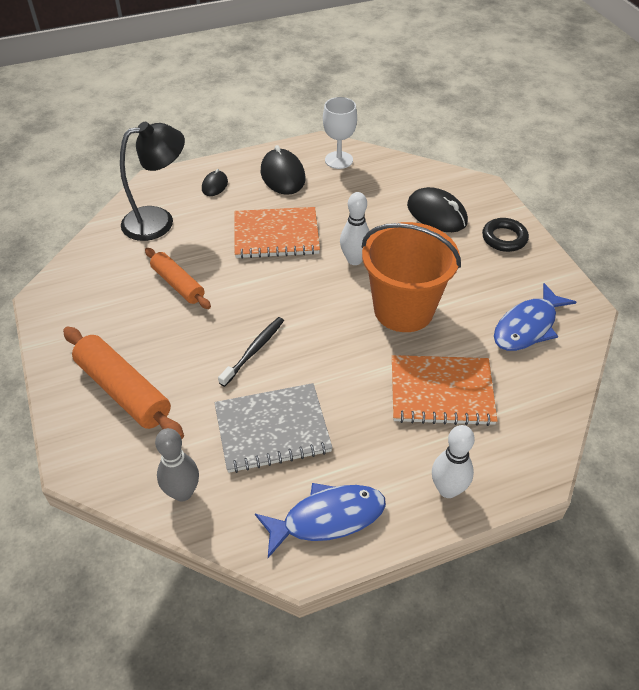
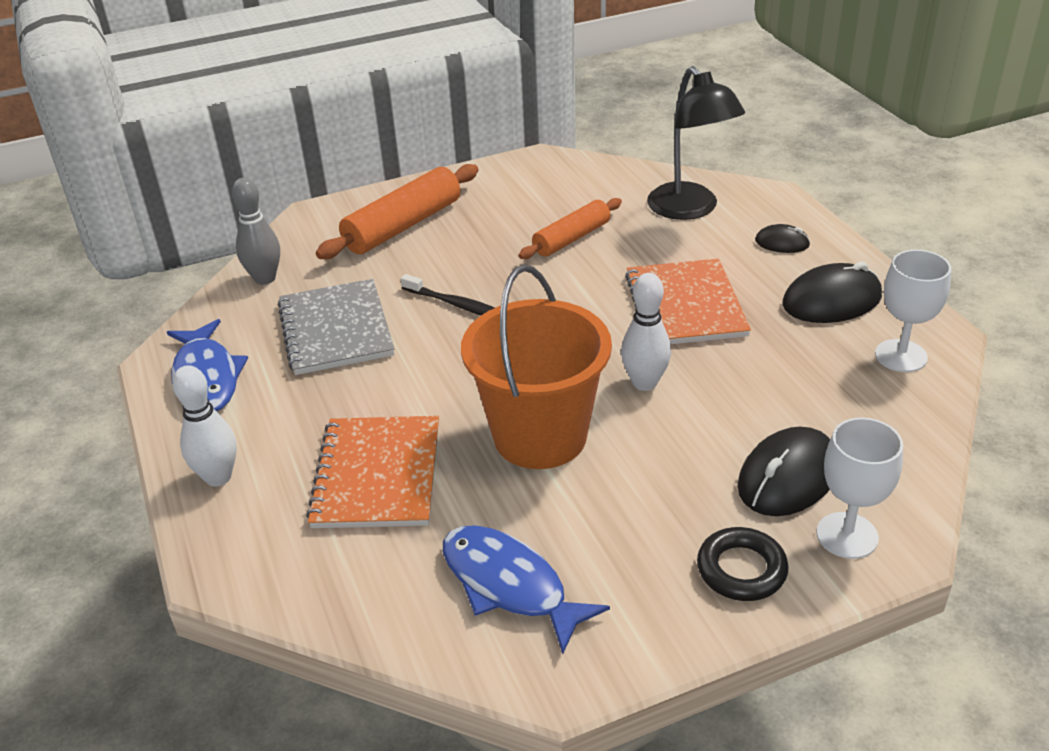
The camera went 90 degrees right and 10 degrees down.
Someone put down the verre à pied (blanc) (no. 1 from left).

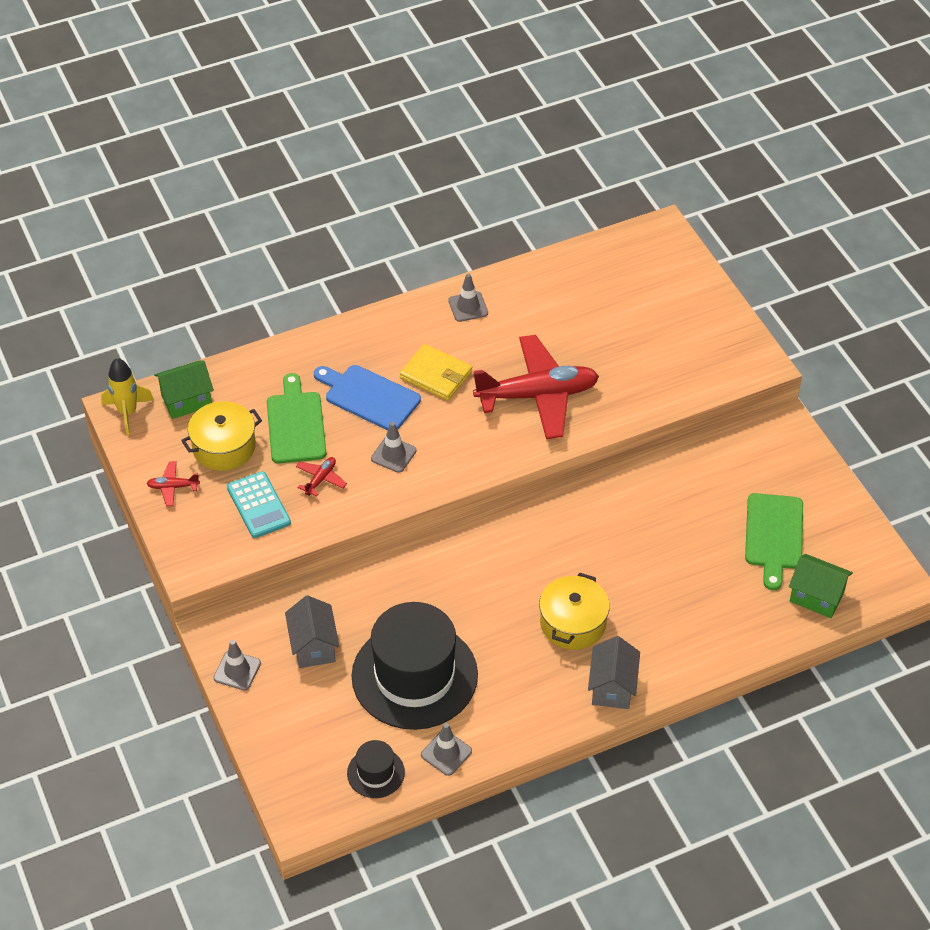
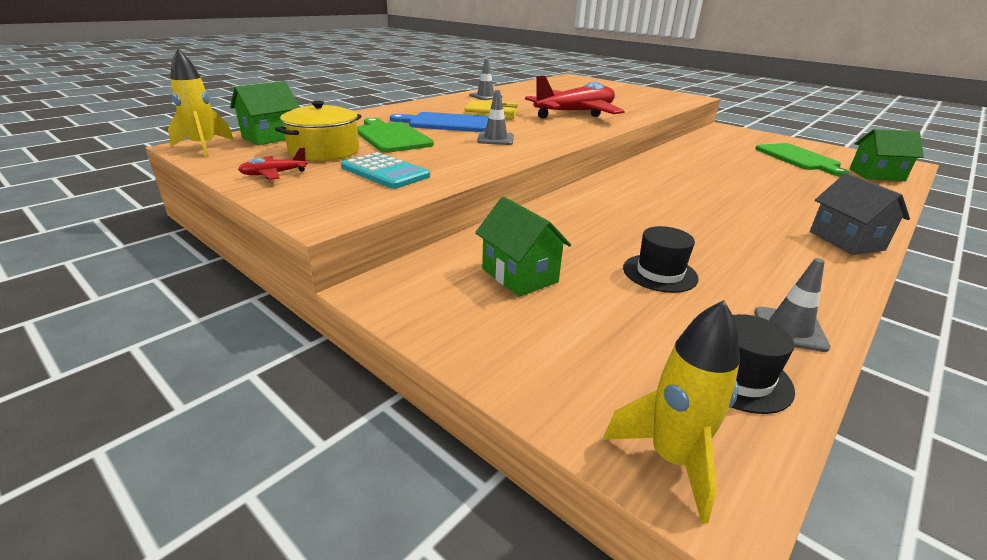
The camera went 25 degrees left and 20 degrees down.
Someone took away the avion (rouge) (no. 2 from left).
Someone took away the marmite (jaune) (no. 2 from left).
Someone repainted the maison (gris) (no. 1 from left), which became the maison (vert) (no. 2 from left).
Someone scaled the chapeau (noir) (no. 2 from left in the first image) by 0.44.
Someone took away the cône de chantier (gris) (no. 1 from left).
Someone put down the fusée (jaune) (no. 2 from left).

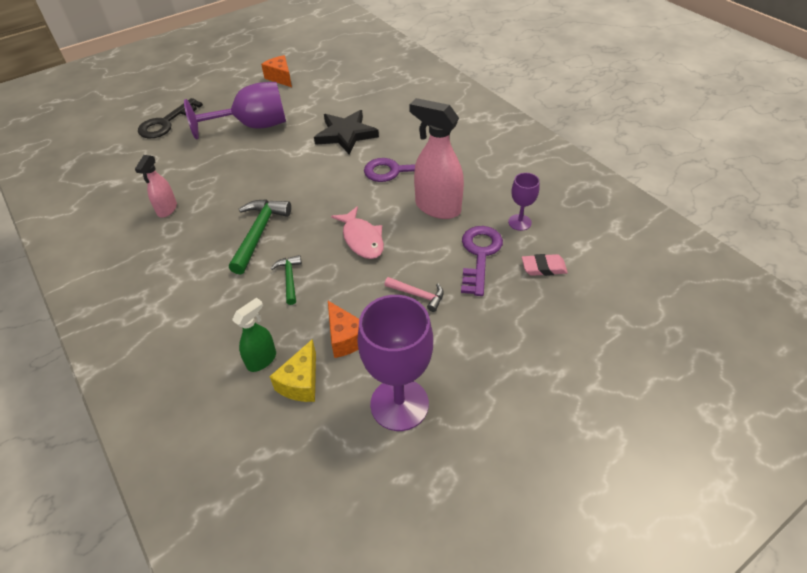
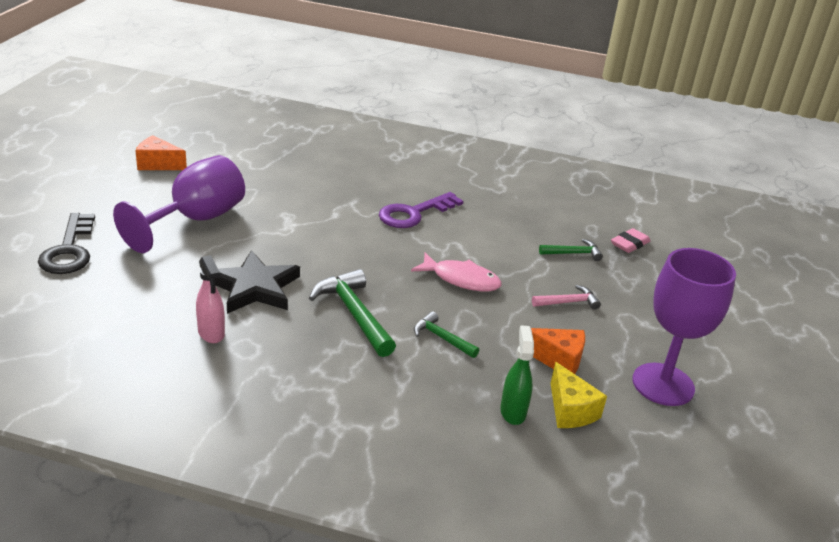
The camera went 45 degrees left and 15 degrees down.
Someone took away the vaporisateur (rose) (no. 2 from left).
Someone carried the étoile (noir).
Someone took away the verre à pied (violet) (no. 3 from left).
Someone swapped the clé (violet) (no. 2 from left) for the marteau (vert) (no. 3 from left).

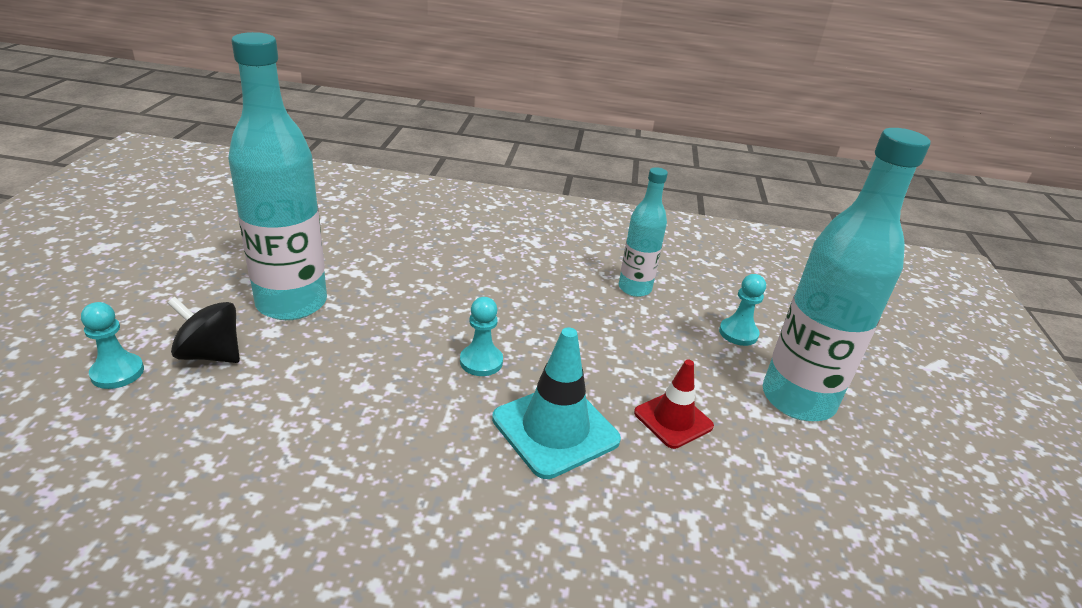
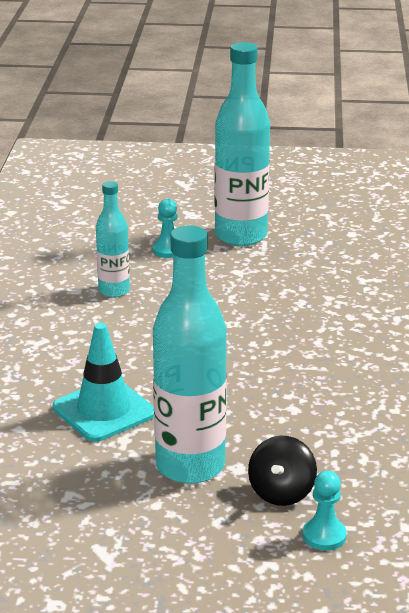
The camera went 90 degrees left and 5 degrees down.
Someone took away the pion (turquoise) (no. 2 from left).
Someone carried the cône de chantier (turquoise).
Someone took away the cône de chantier (rouge).

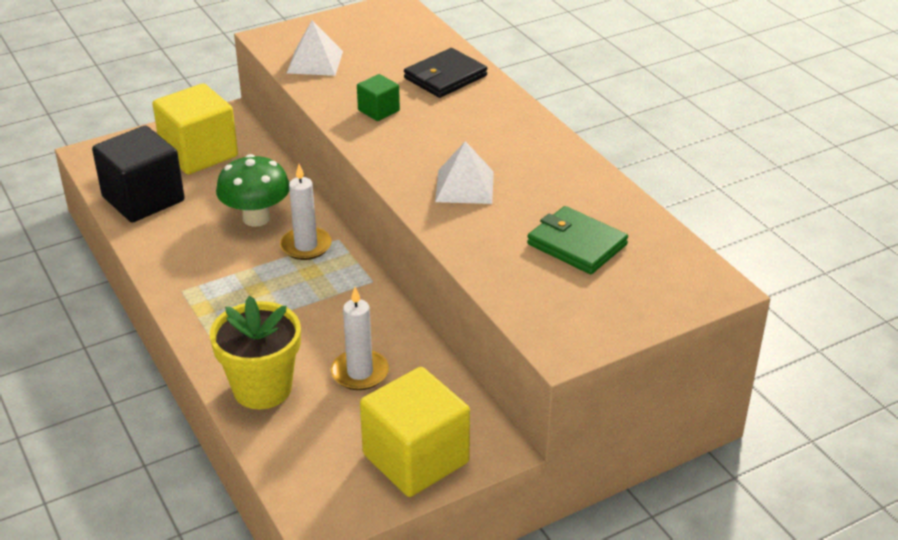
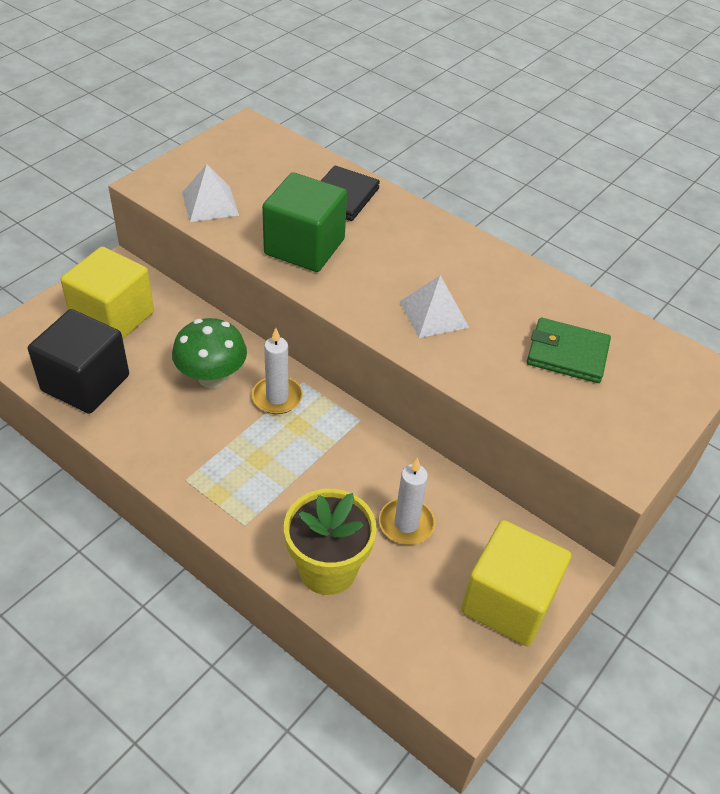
The camera went 25 degrees left and 10 degrees up.
Someone scaled the cube (vert) by 2.05.

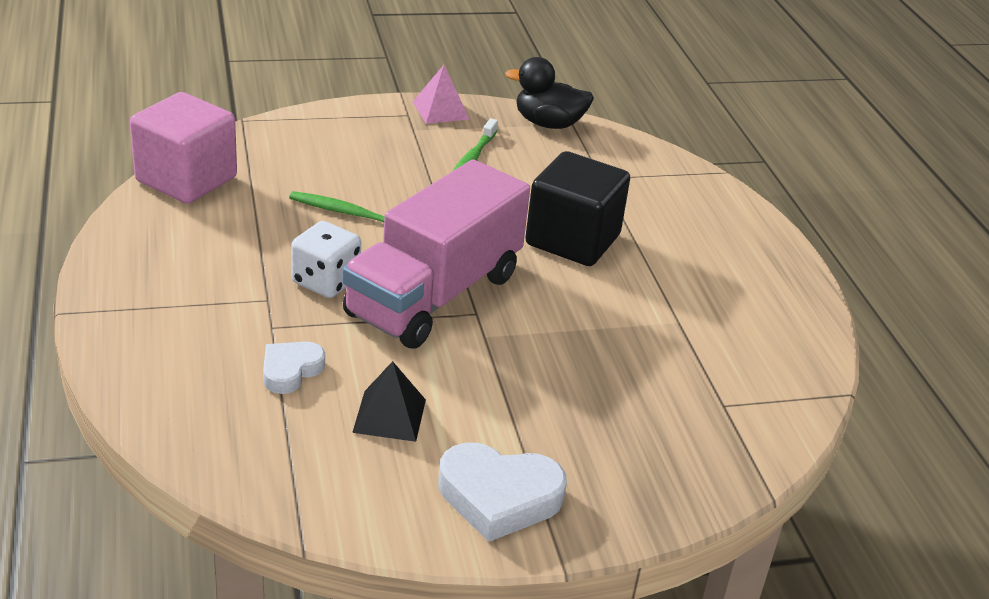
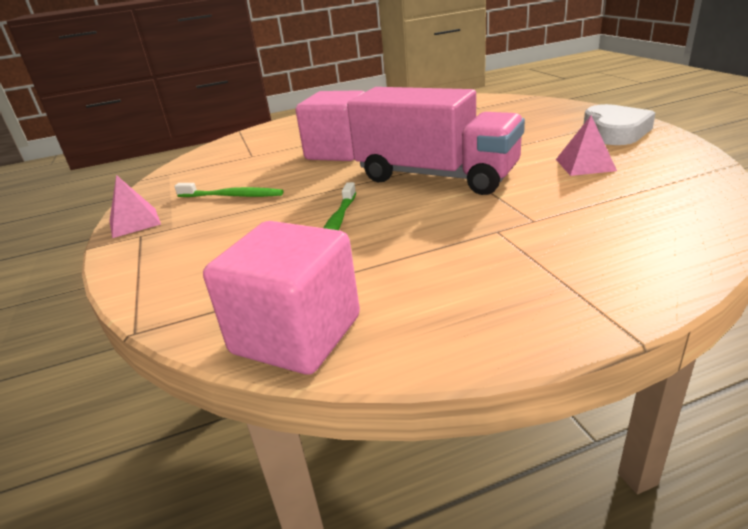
The camera went 90 degrees left and 5 degrees down.
Someone took away the canard (noir).
Someone repainted the cube (noir), which became the cube (rose) (no. 2 from left).
Someone took away the dé (blanc).
Someone took away the cœur (blanc) (no. 1 from left).
Someone repainted the pyramide (noir), which became the pyramide (rose) (no. 2 from left).

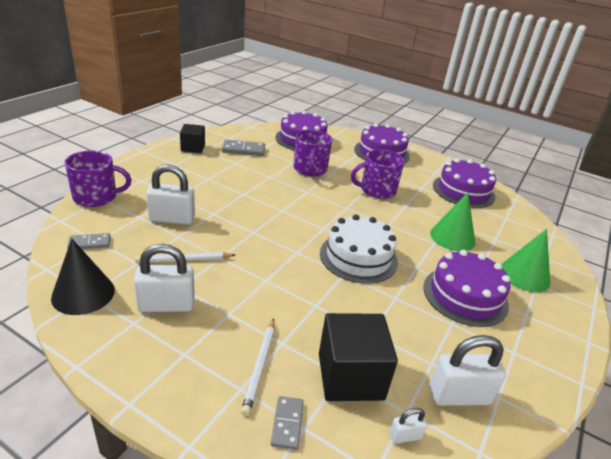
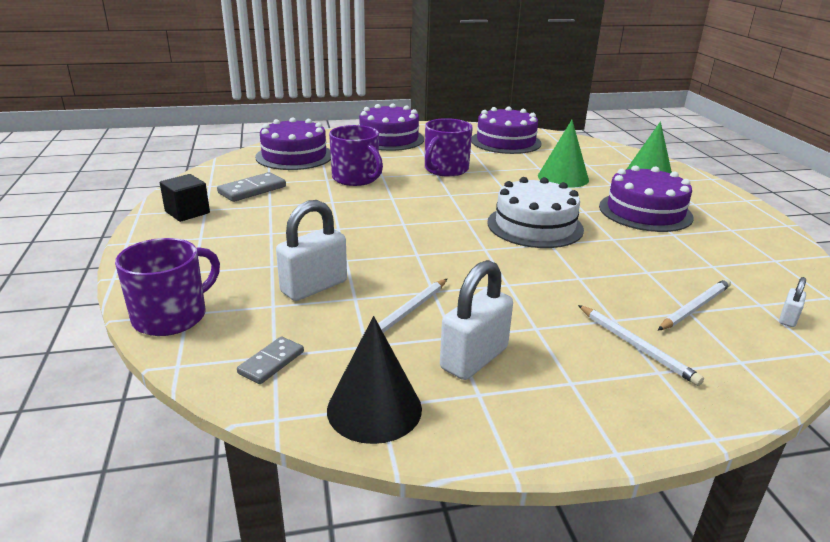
The camera went 40 degrees left and 5 degrees down.
Someone swapped the cube (noir) (no. 2 from left) for the crayon (blanc) (no. 3 from left).
Someone took away the cadenas (blanc) (no. 4 from left).
Someone took away the domino (gris) (no. 3 from left).

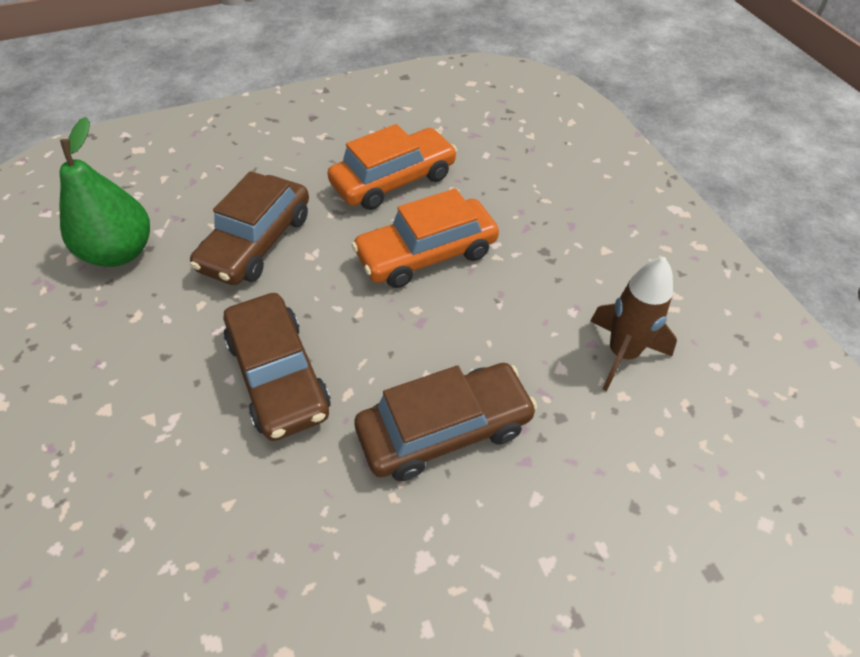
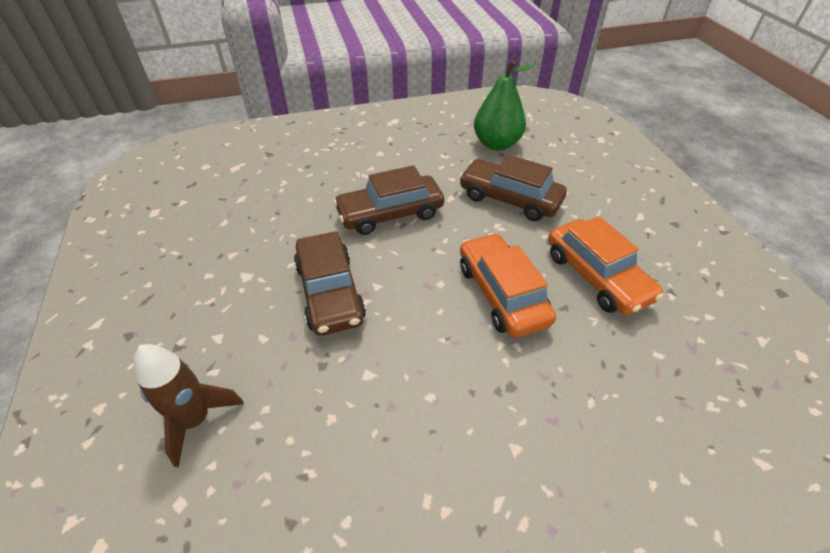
The camera went 95 degrees right and 5 degrees down.
Someone carried the fusée (marron).

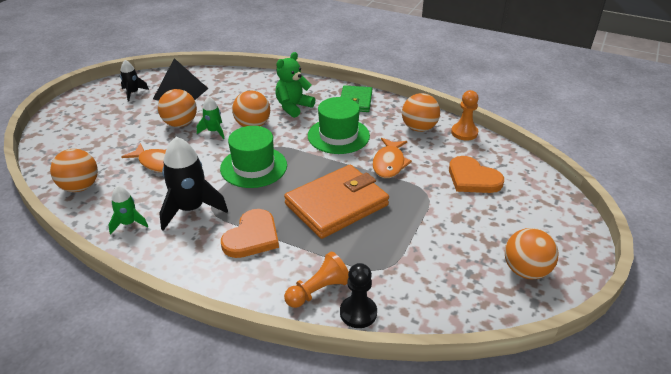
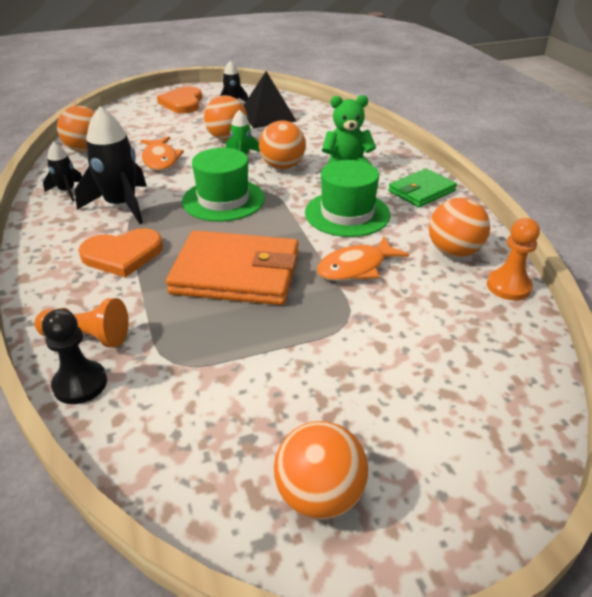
The camera went 45 degrees right and 0 degrees up.
Someone carried the cœur (orange) (no. 2 from left).
Someone repainted the fusée (vert) (no. 1 from left), which became the fusée (noir) (no. 1 from left).

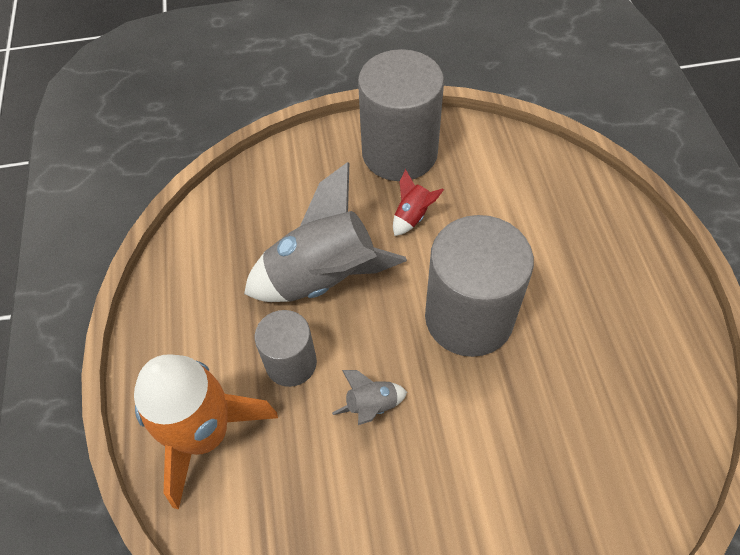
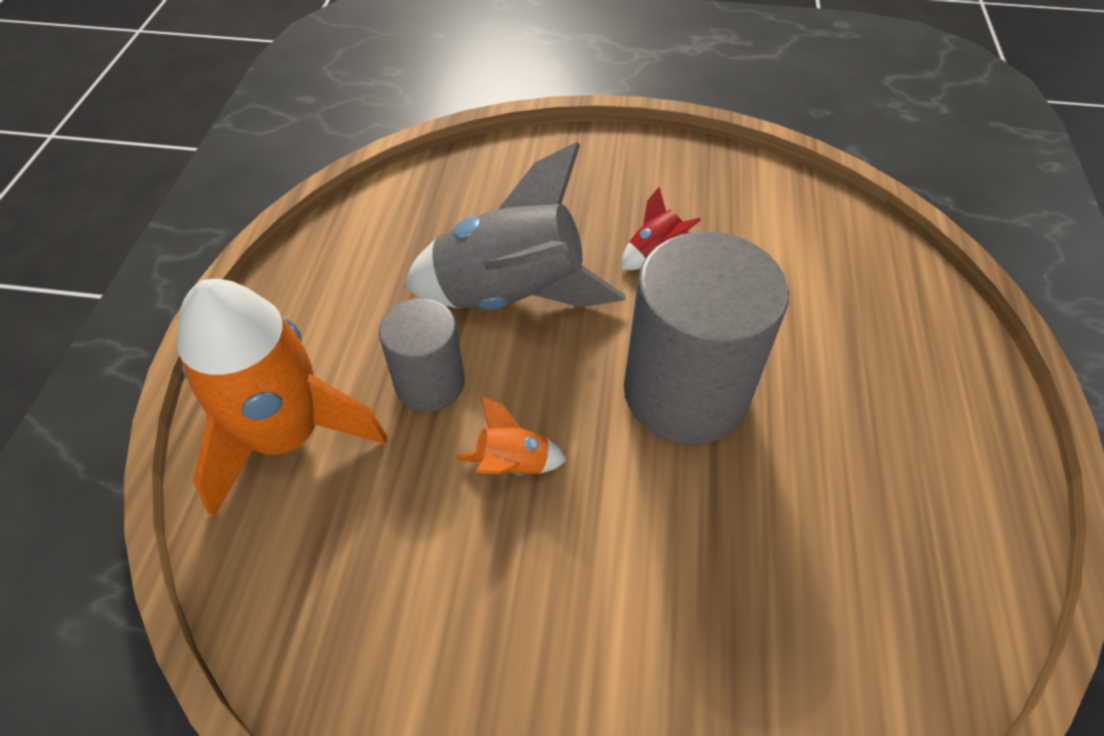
The camera went 15 degrees right and 5 degrees down.
Someone took away the cylindre (gris) (no. 2 from left).
Someone repainted the fusée (gris) (no. 2 from left), which became the fusée (orange) (no. 2 from left).

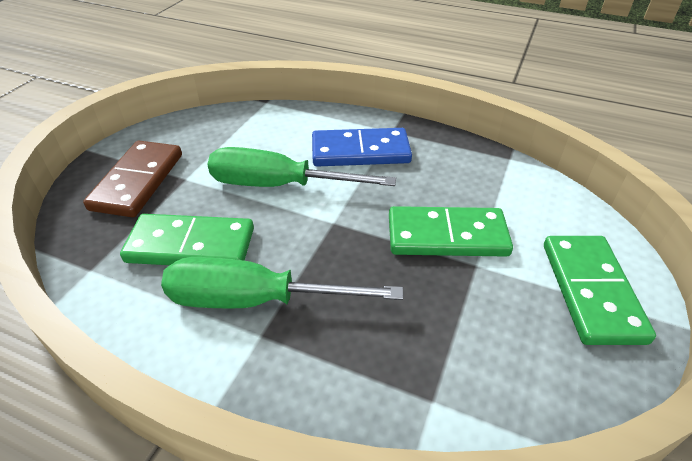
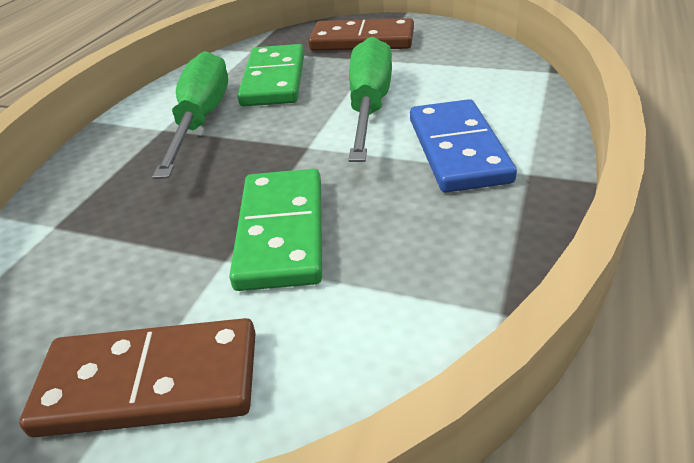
The camera went 90 degrees right and 5 degrees down.
Someone repainted the domino (vert) (no. 3 from left), which became the domino (marron) (no. 1 from left).

